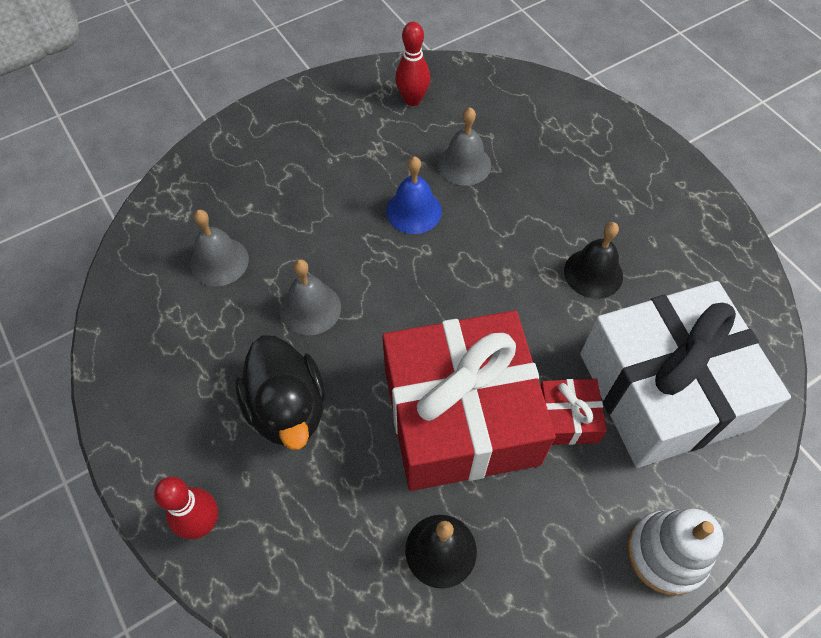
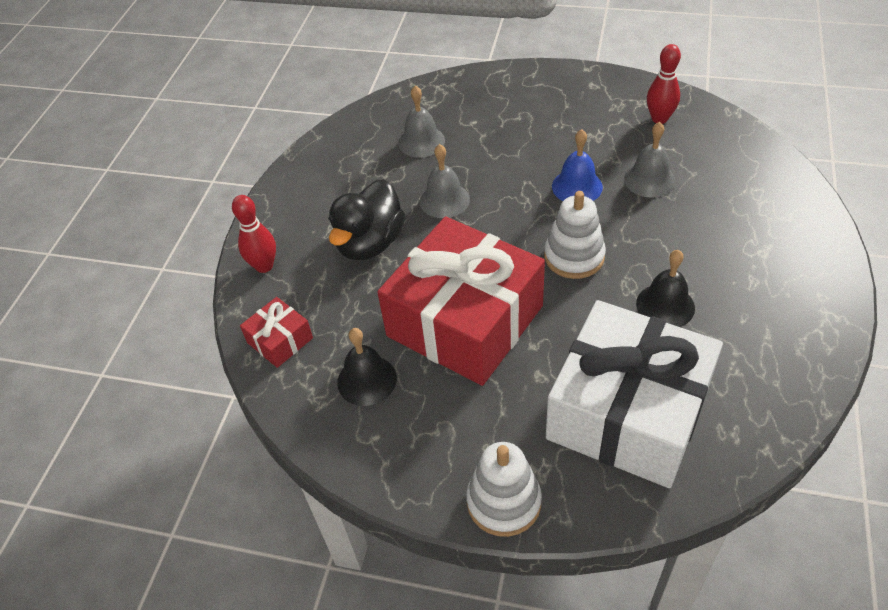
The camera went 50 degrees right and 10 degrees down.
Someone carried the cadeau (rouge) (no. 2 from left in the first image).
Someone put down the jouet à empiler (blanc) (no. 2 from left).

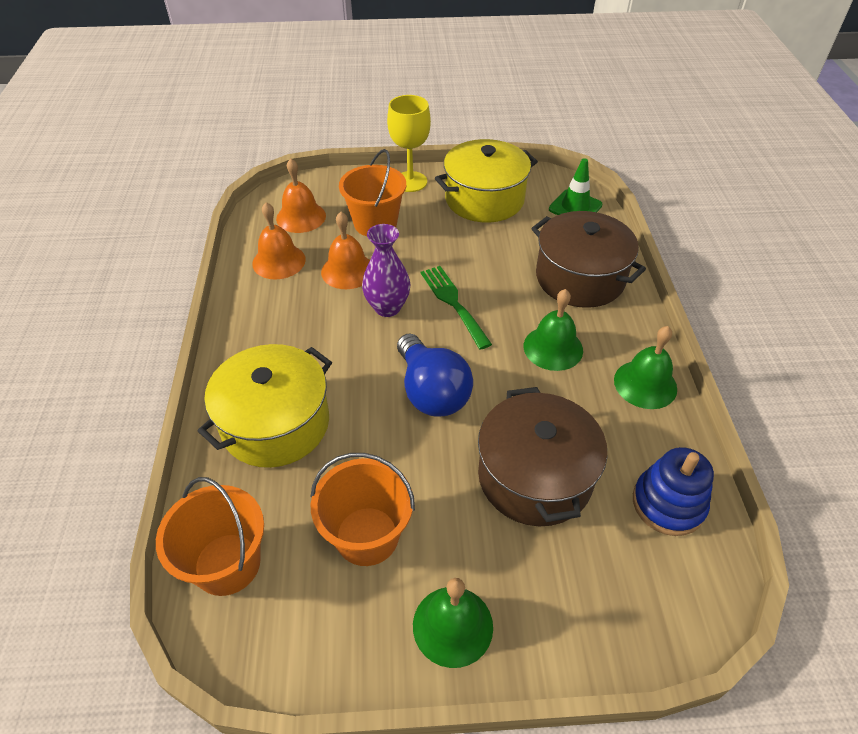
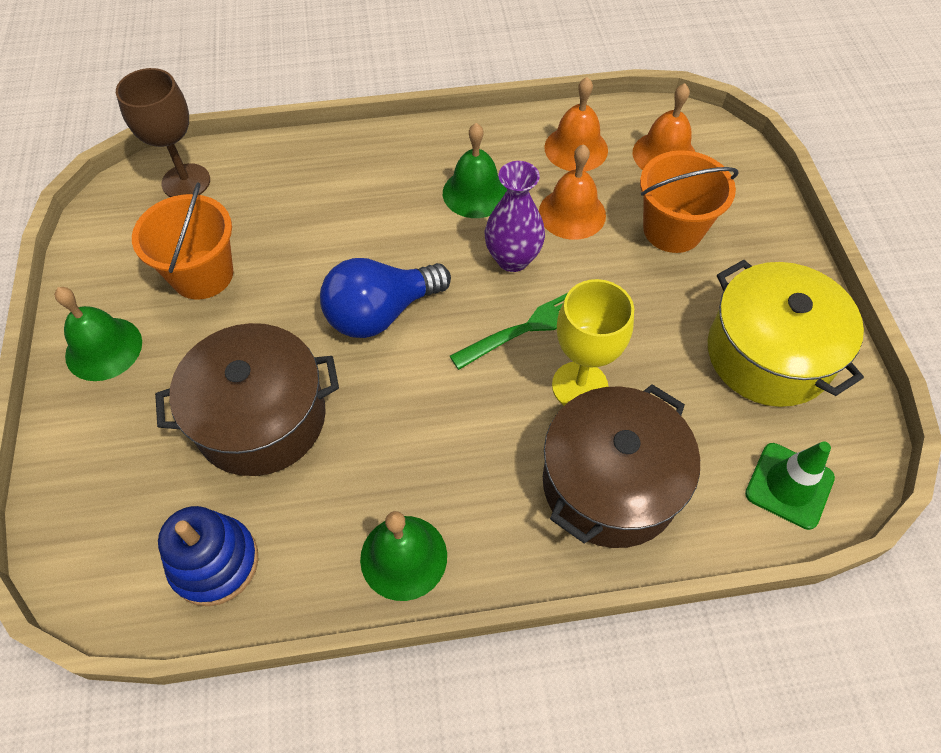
The camera went 85 degrees right and 10 degrees up.
Someone carried the verre à pied (jaune).
Someone carried the cloche (vert) (no. 2 from left in the first image).
Someone took away the marmite (jaune) (no. 1 from left).
Someone swapped the seau (orange) (no. 1 from left) for the verre à pied (marron).

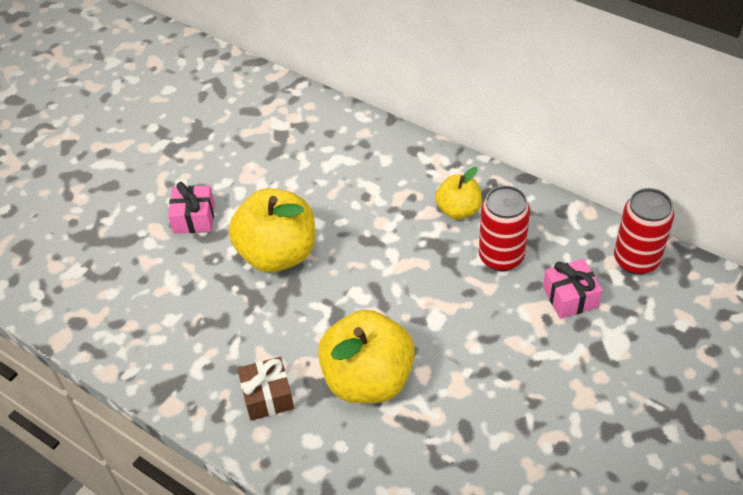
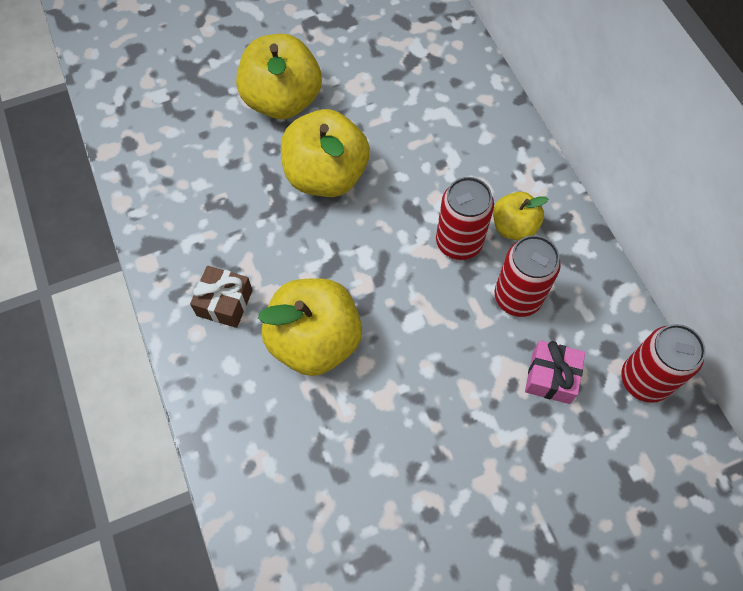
The camera went 30 degrees right and 15 degrees up.
Someone swapped the cadeau (rose) (no. 1 from left) for the pomme (jaune) (no. 1 from left).
Someone put down the canette (rouge) (no. 1 from left).

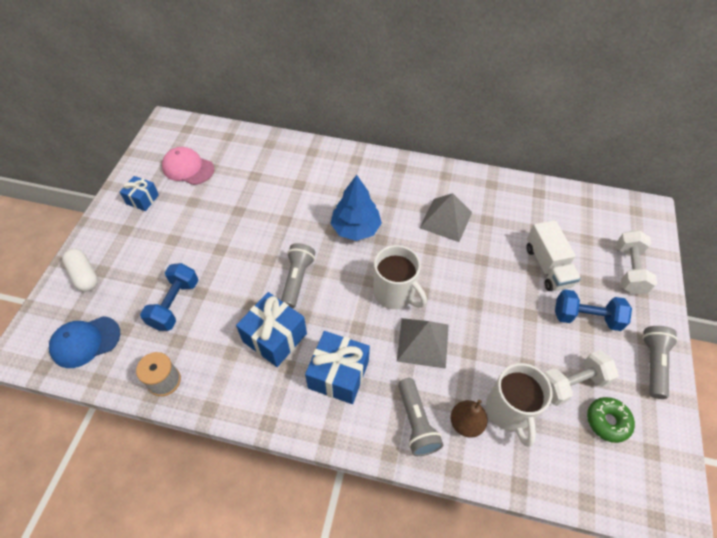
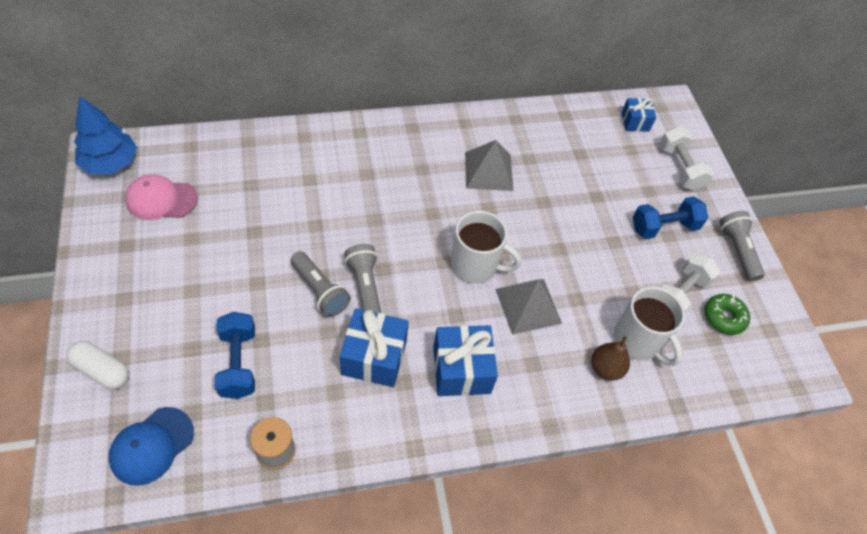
The camera went 30 degrees left and 0 degrees up.
Someone carried the arbre (bleu).
Someone carried the cadeau (bleu) (no. 1 from left in the first image).
Someone took away the camion (blanc).
Someone carried the lampe de poche (gris) (no. 2 from left in the first image).

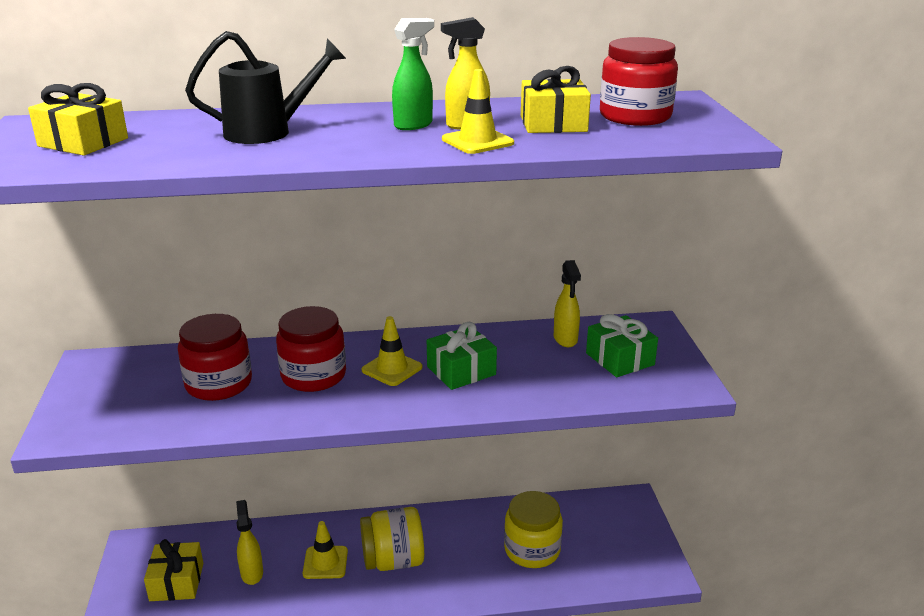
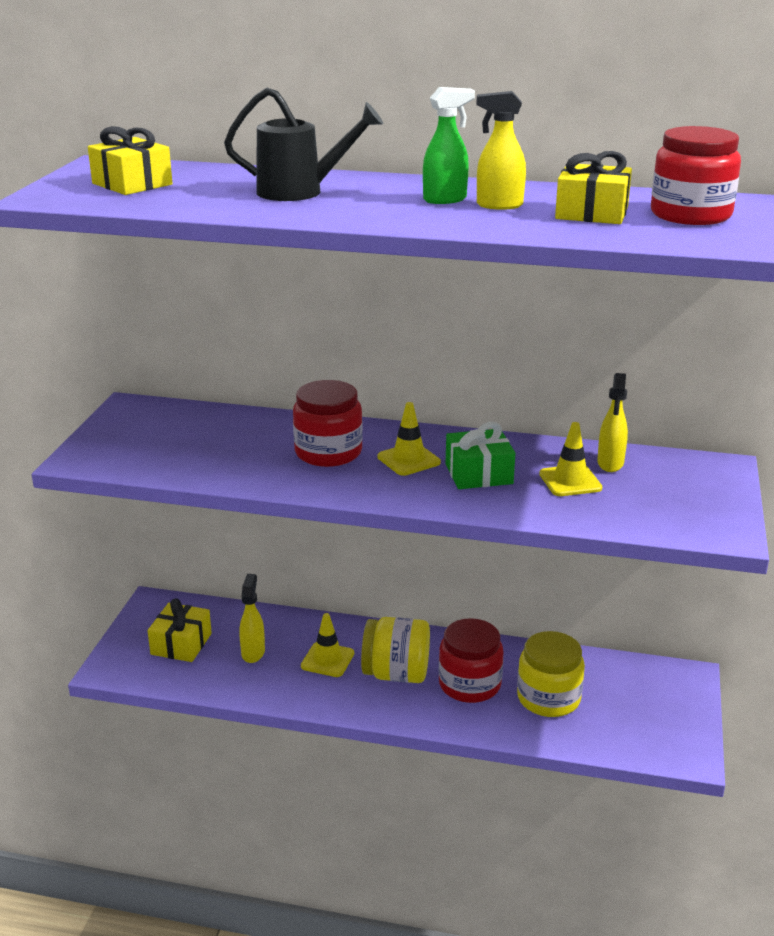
The camera went 20 degrees right and 0 degrees up.
Someone carried the cône de chantier (jaune) (no. 3 from left).
Someone carried the bocal (rouge) (no. 1 from left in the first image).
Someone took away the cadeau (vert) (no. 2 from left).

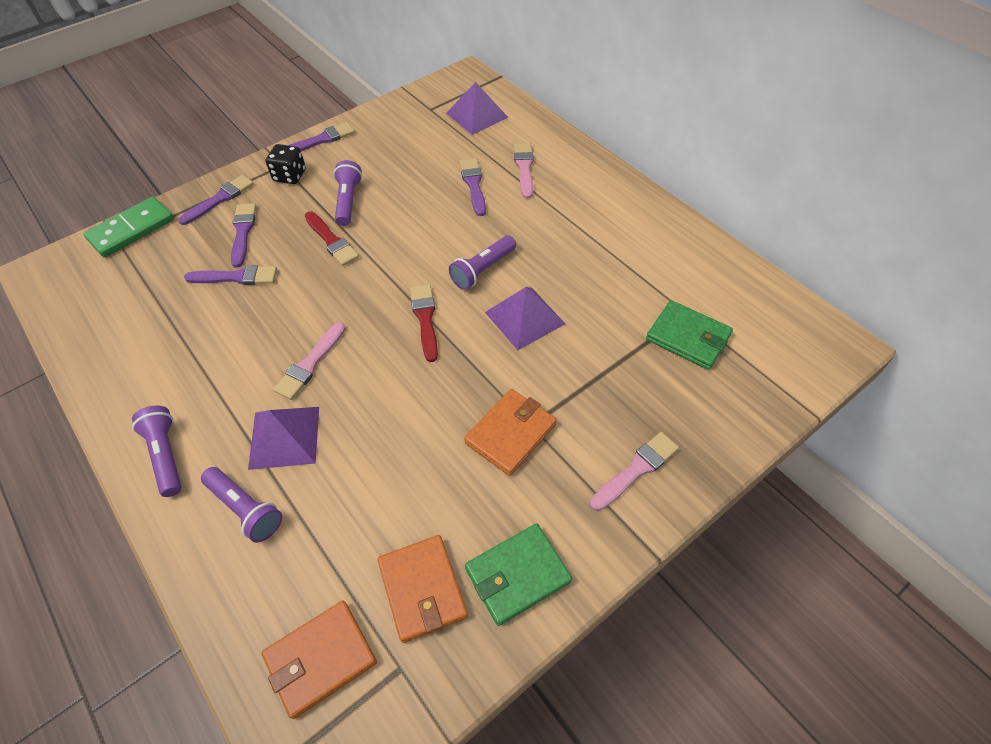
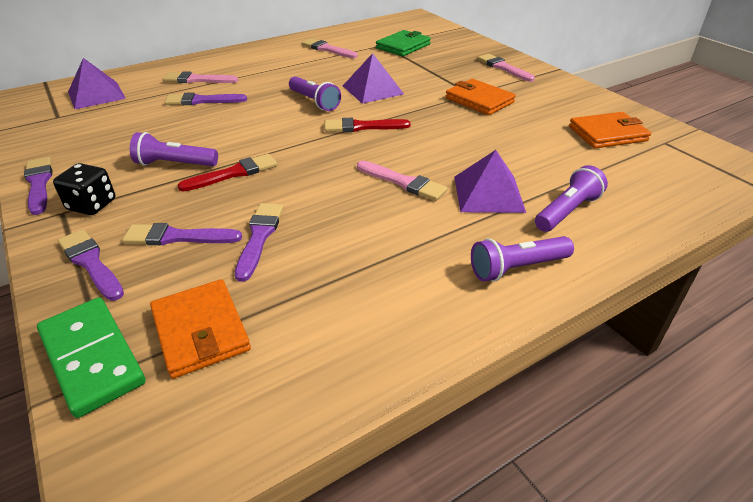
The camera went 85 degrees left and 15 degrees down.
Someone took away the portefeuille (vert) (no. 1 from left).
Someone carried the portefeuille (orange) (no. 1 from left).
Someone put down the pinceau (rose) (no. 2 from left).

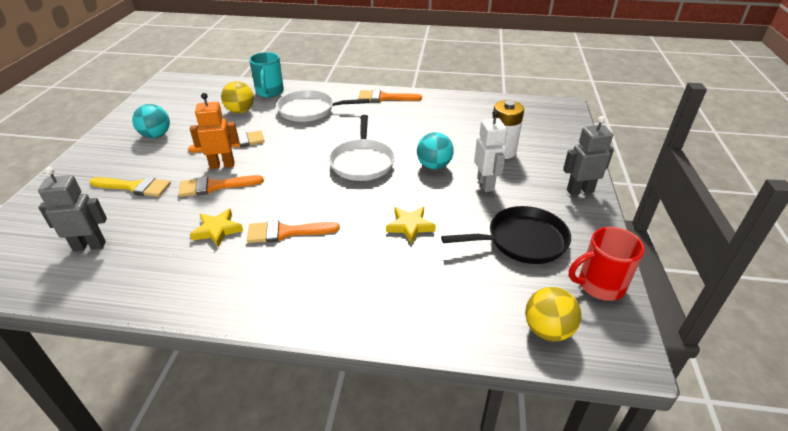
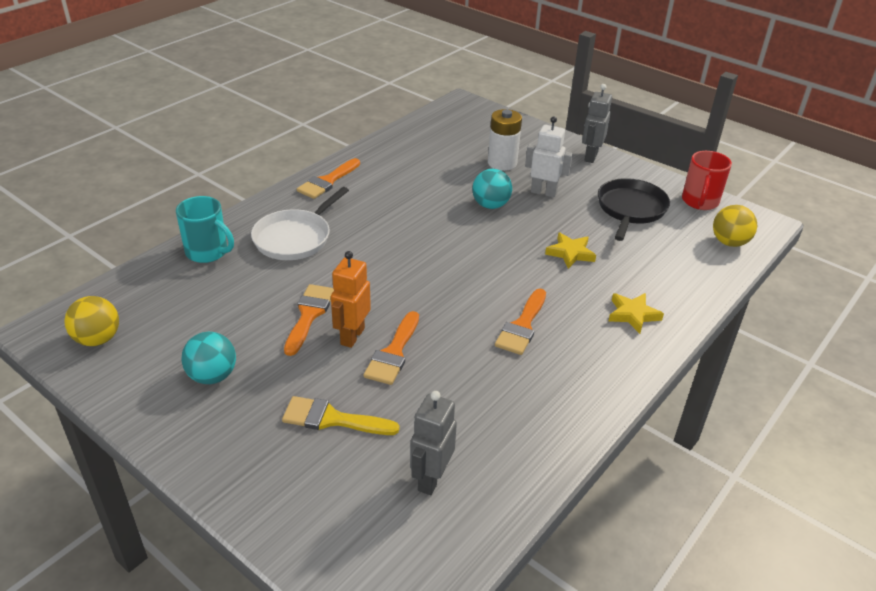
The camera went 60 degrees left and 0 degrees up.
Someone carried the balle (jaune) (no. 1 from left).
Someone took away the poêle (blanc) (no. 2 from left).
Someone rotated the pinceau (jaune) by 120 degrees counterclockwise.
Someone carried the étoile (jaune) (no. 1 from left in the first image).

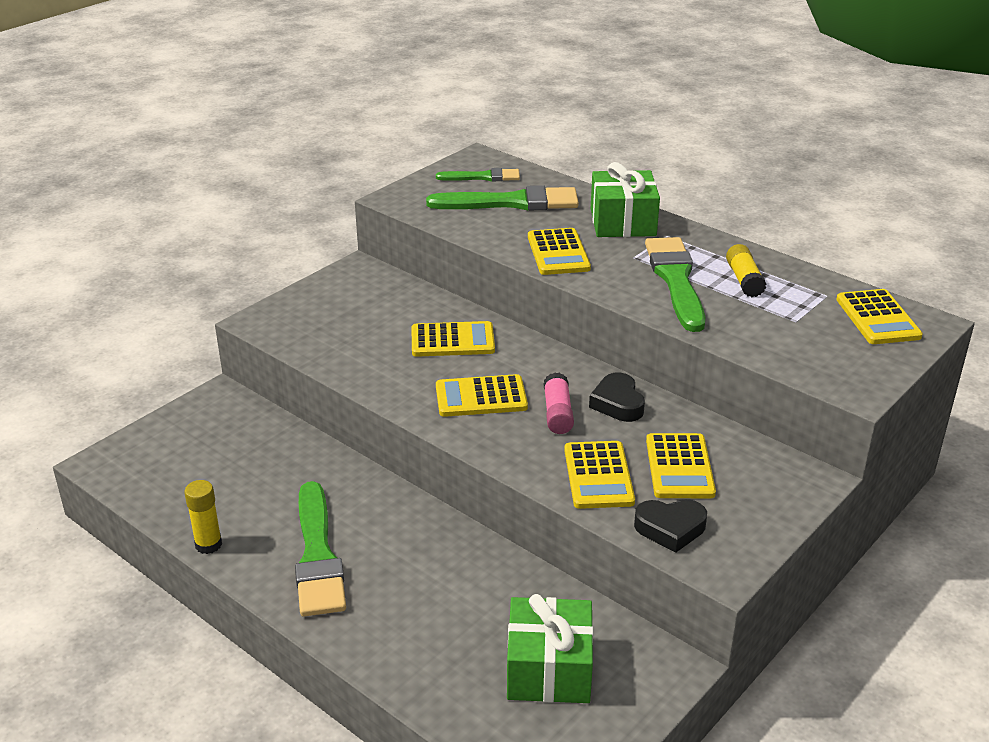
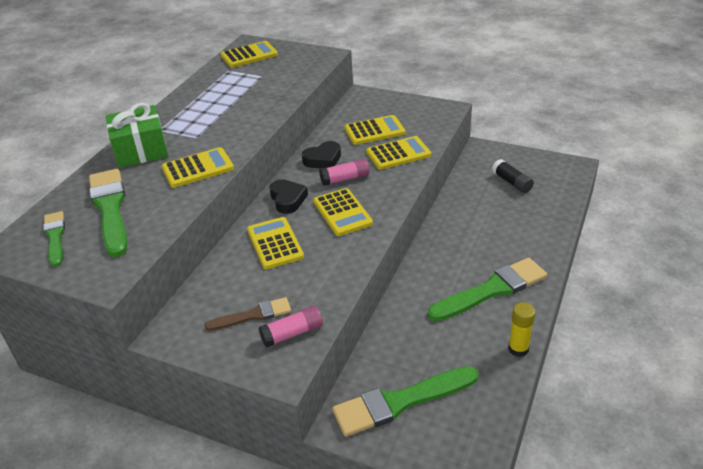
The camera went 105 degrees left and 5 degrees up.
Someone carried the pinceau (vert) (no. 4 from left in the first image).
Someone took away the bâton de colle (jaune) (no. 2 from left).
Someone carried the cœur (noir) (no. 2 from left in the first image).
Someone swapped the cadeau (vert) (no. 1 from left) for the bâton de colle (noir).
Someone put down the pinceau (marron).
Someone put down the bâton de colle (rose) (no. 1 from left).

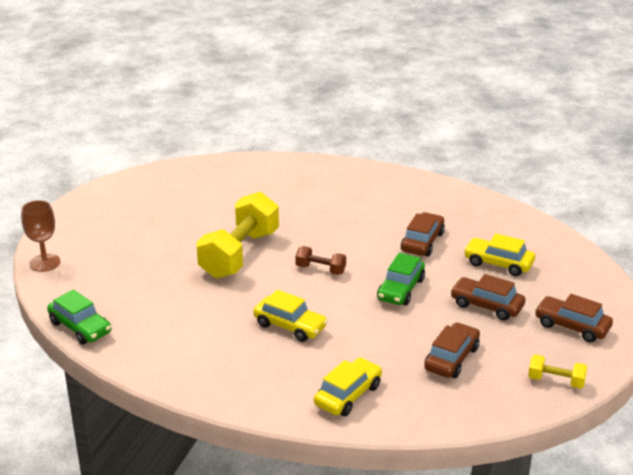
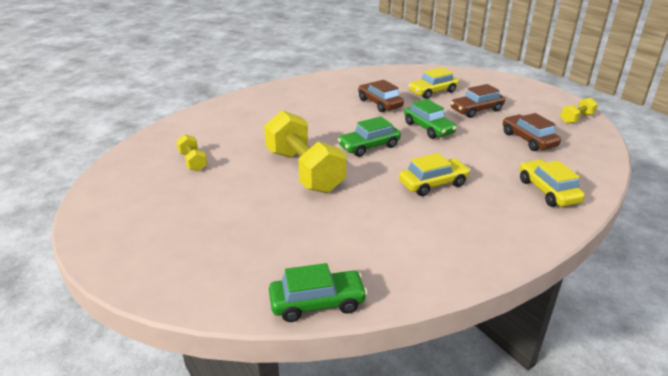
The camera went 55 degrees left and 0 degrees up.
Someone took away the verre à pied (marron).
Someone swapped the haltère (marron) for the voiture (vert) (no. 2 from left).
Someone took away the voiture (marron) (no. 4 from left).
Someone put down the haltère (jaune) (no. 1 from left).

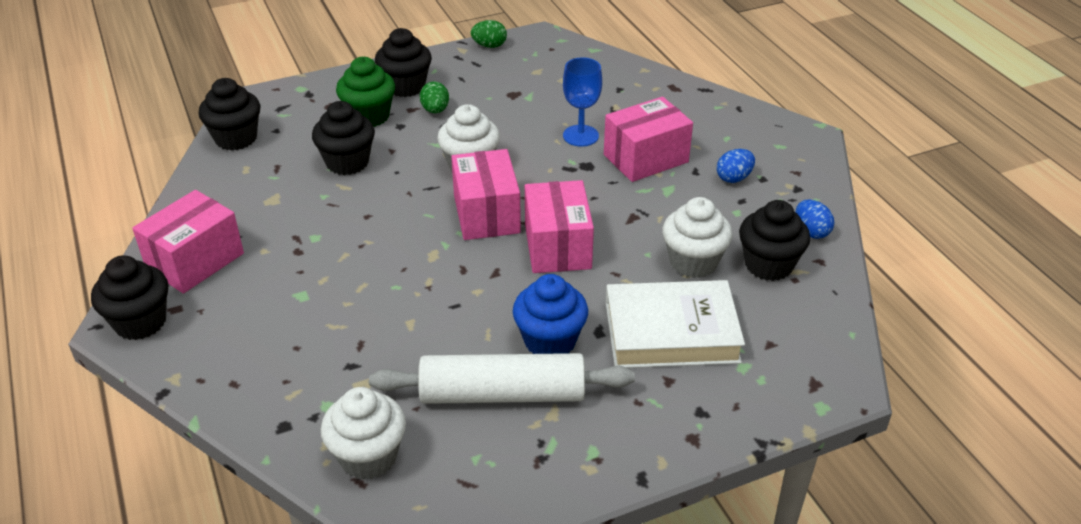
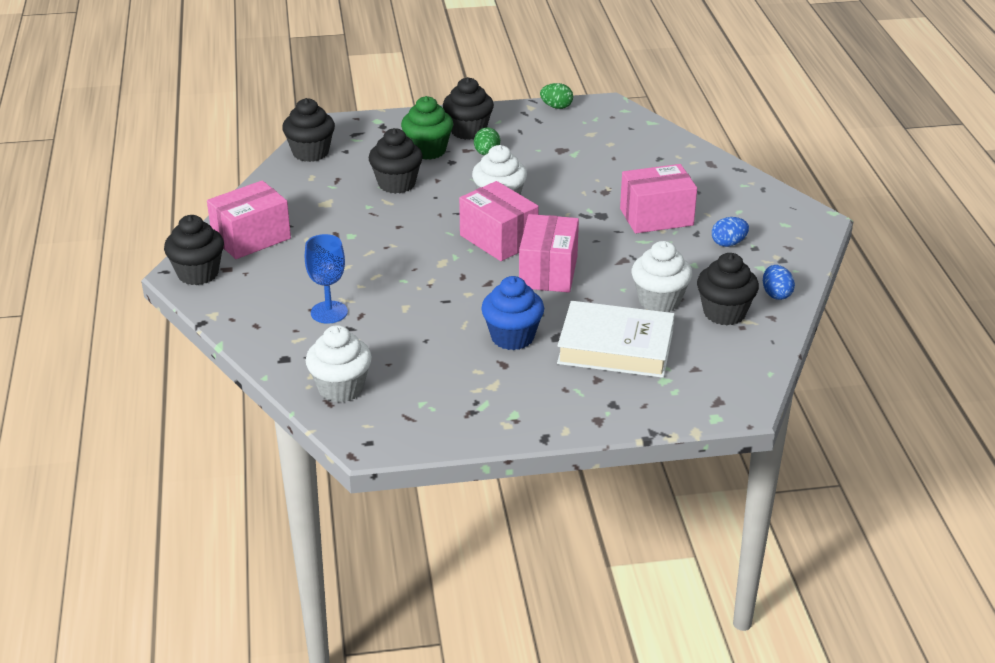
The camera went 15 degrees right and 5 degrees down.
Someone carried the verre à pied (bleu).
Someone rotated the boîte (rose) (no. 2 from left) by 45 degrees counterclockwise.
Someone took away the rouleau à pâtisserie (blanc).

